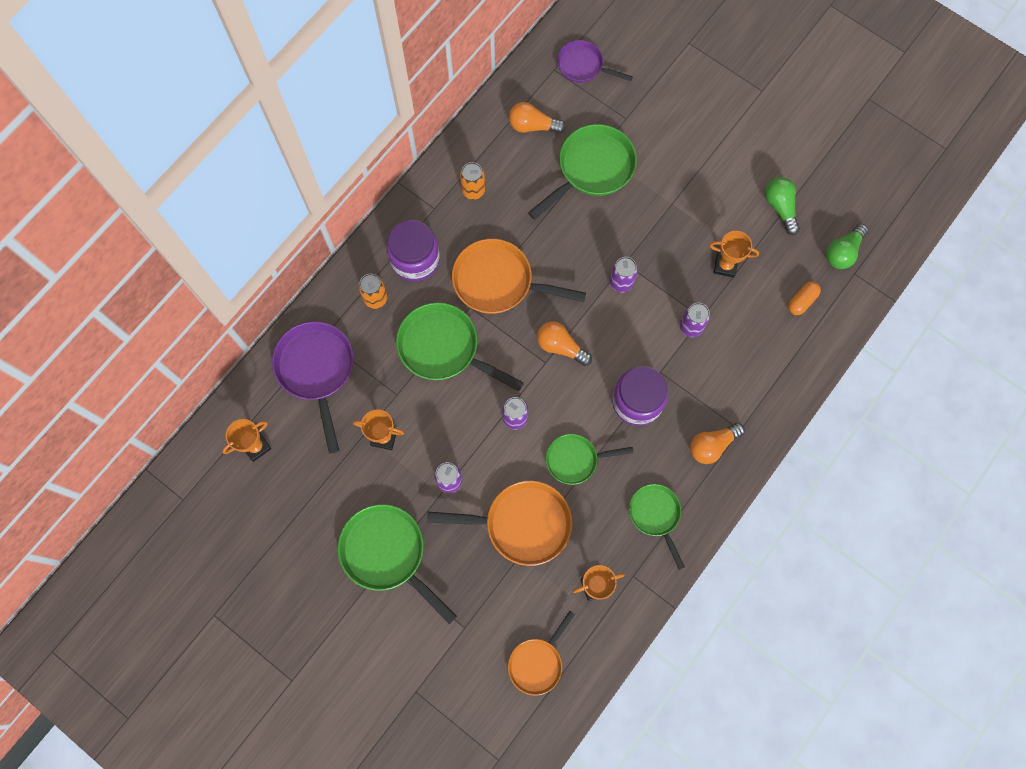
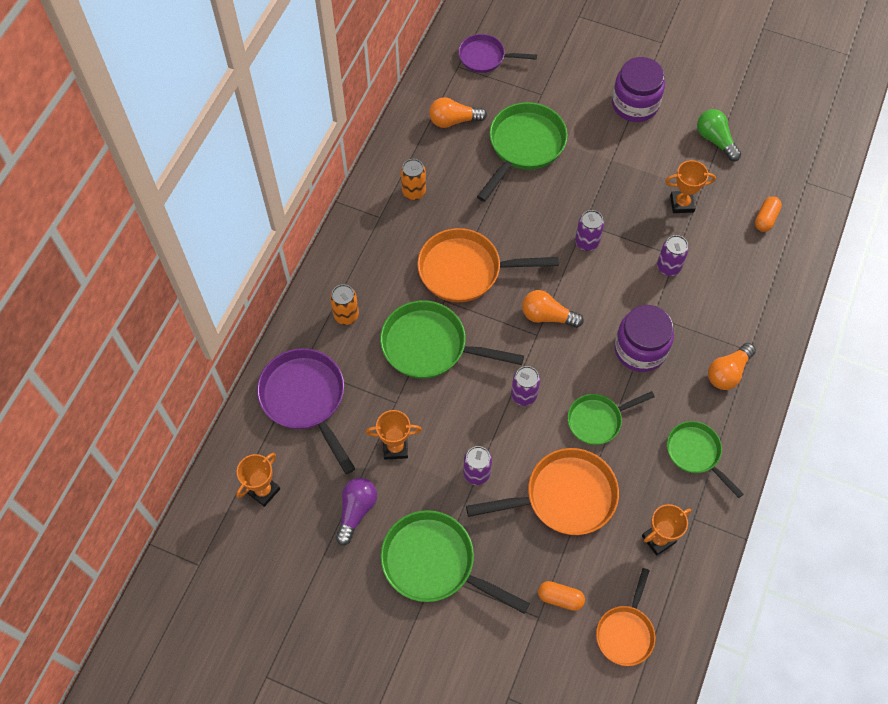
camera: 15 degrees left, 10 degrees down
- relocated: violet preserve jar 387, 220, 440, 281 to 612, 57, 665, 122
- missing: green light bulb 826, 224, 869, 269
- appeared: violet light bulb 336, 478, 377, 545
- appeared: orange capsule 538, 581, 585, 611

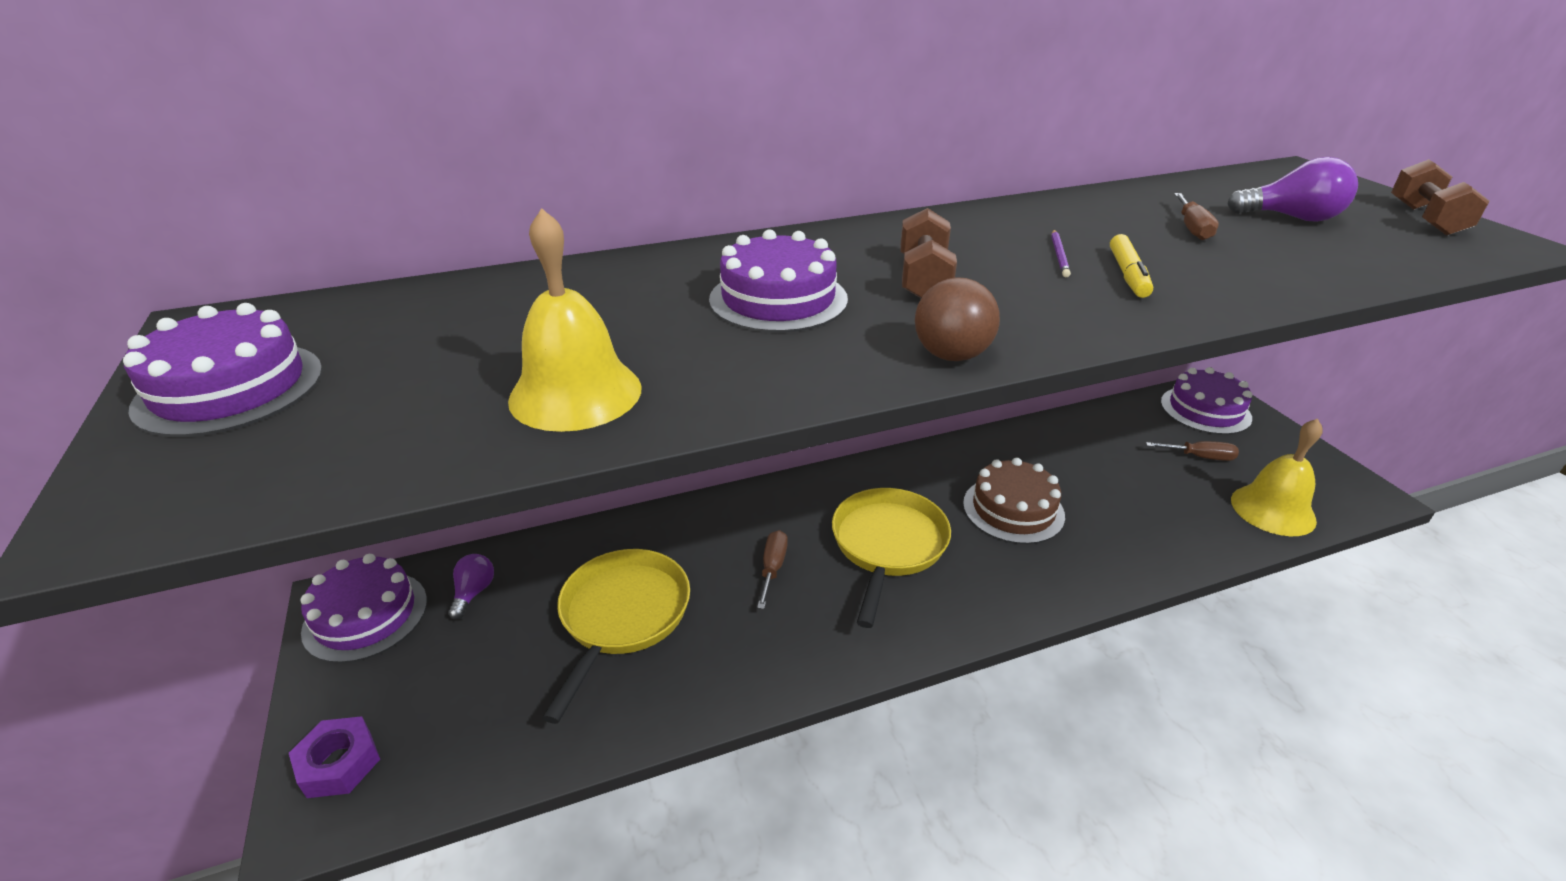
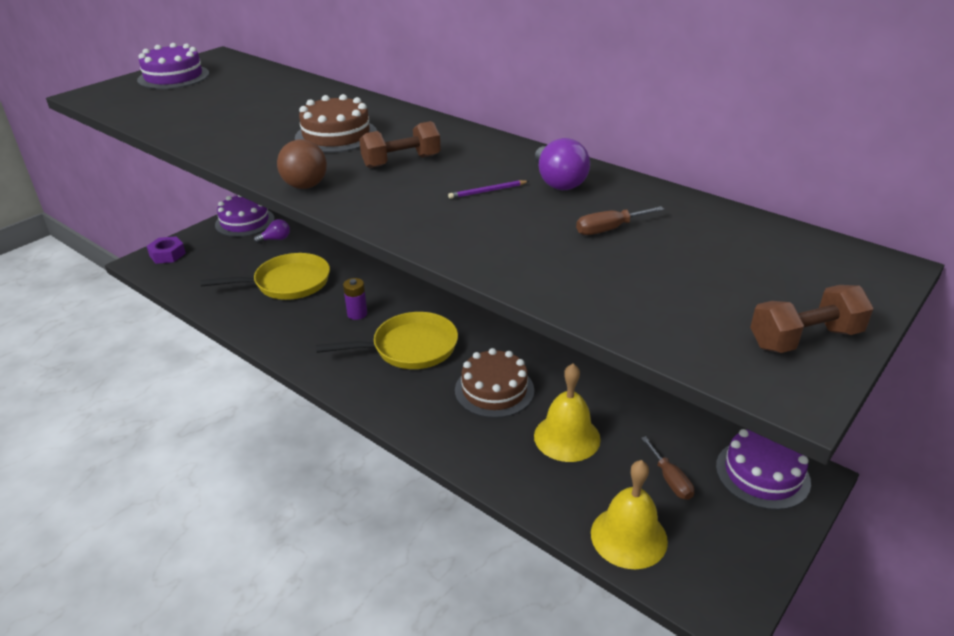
camera: 60 degrees right, 0 degrees up
- relocated: violet light bulb 1227, 157, 1358, 222 to 535, 138, 590, 190
- relocated: yellow hand bell 508, 208, 642, 432 to 534, 364, 601, 462
- colour: violet layer cake 709, 229, 848, 333 to brown layer cake 295, 94, 377, 153
- missing: yellow marker 1110, 234, 1153, 298
- exchanged: brown hand screwdriver 757, 530, 788, 609 to violet power cell 343, 278, 367, 320

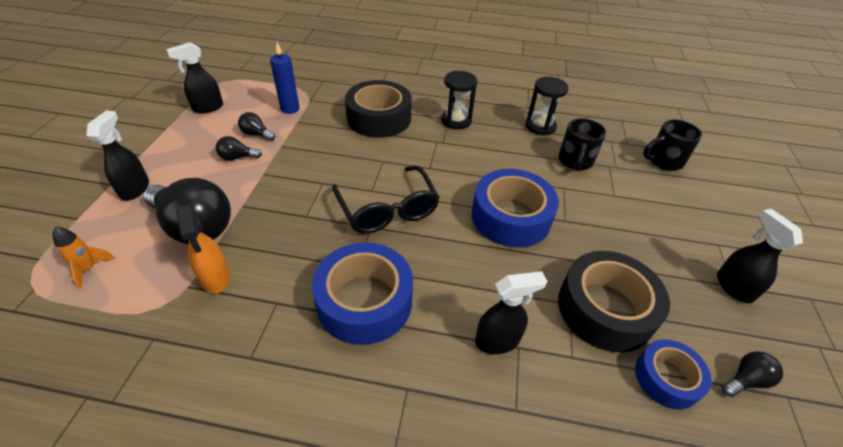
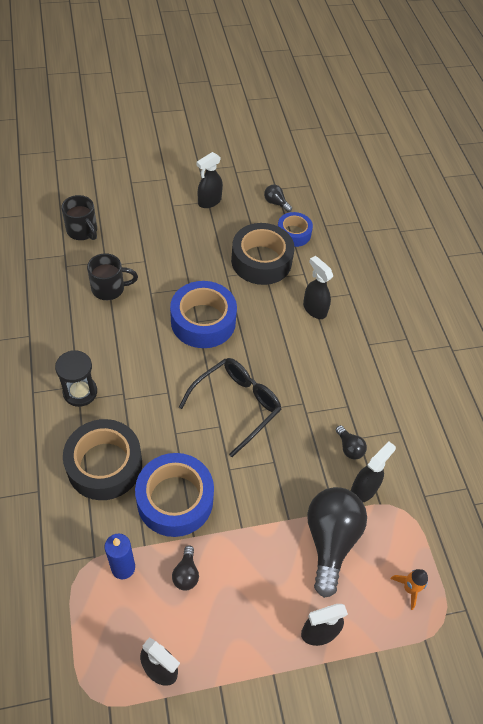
camera: 115 degrees left, 10 degrees up
- missing: black sand timer 525, 77, 569, 136
- relocated: black light bulb 216, 136, 262, 161 to 336, 425, 367, 460
- colour: orange spray cleaner 176, 205, 230, 294 to black spray cleaner 351, 441, 396, 502
- relocated: cobalt sticky tape 312, 242, 413, 345 to 135, 453, 214, 537

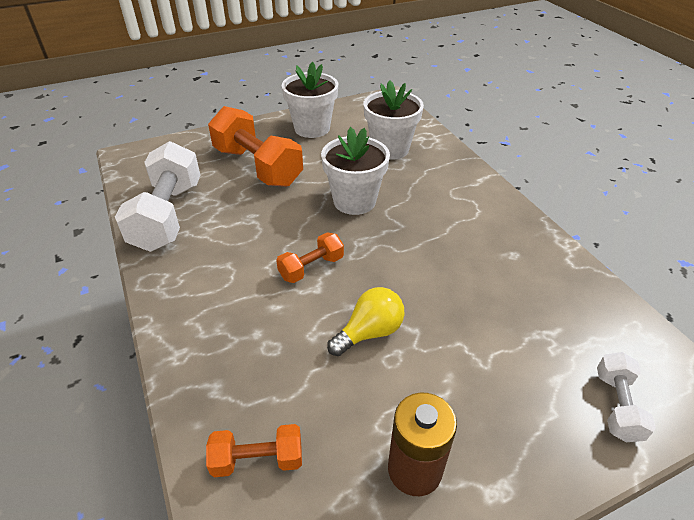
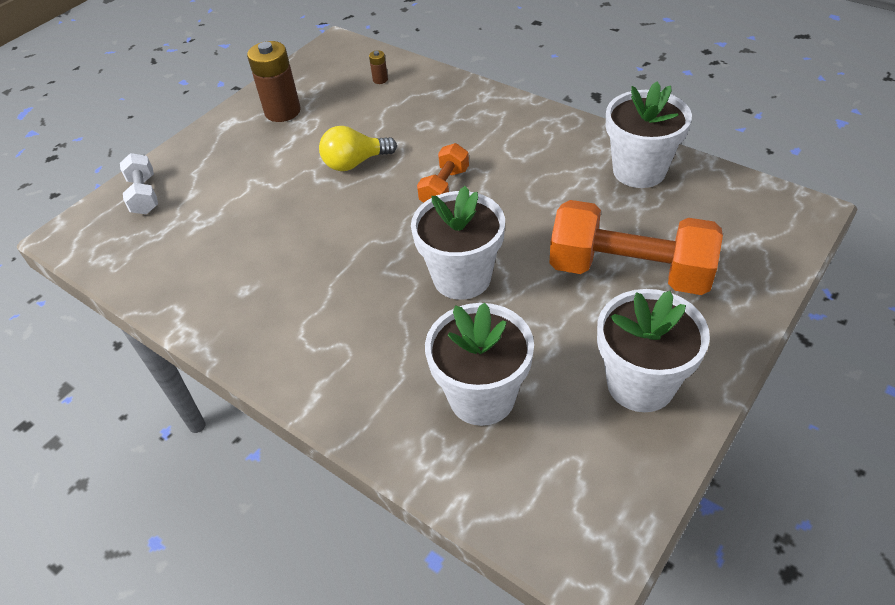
camera: 155 degrees right, 5 degrees up
- exchanged: white hand weight 115, 141, 201, 252 to white plant pot 606, 81, 692, 188
- spun: yellow light bulb 327, 287, 405, 356 = 319, 126, 397, 171 45 degrees clockwise
- exchanged: orange hand weight 206, 424, 302, 477 to brown power cell 369, 50, 388, 84

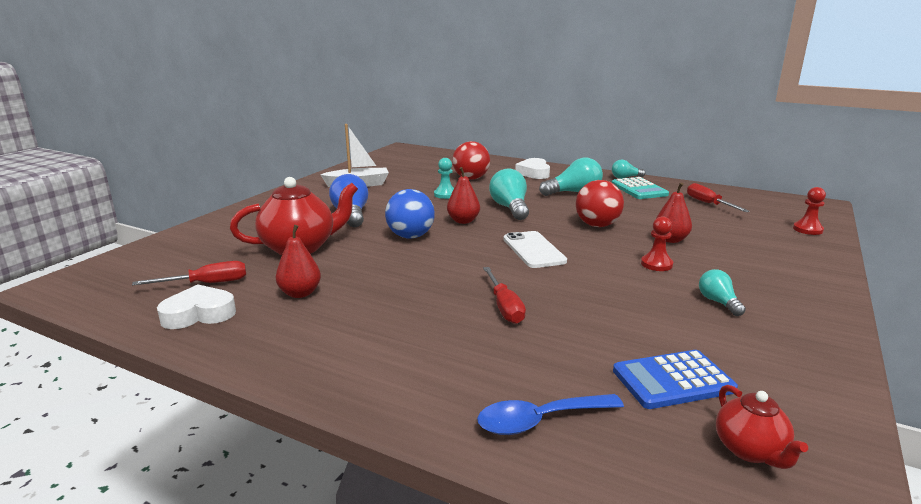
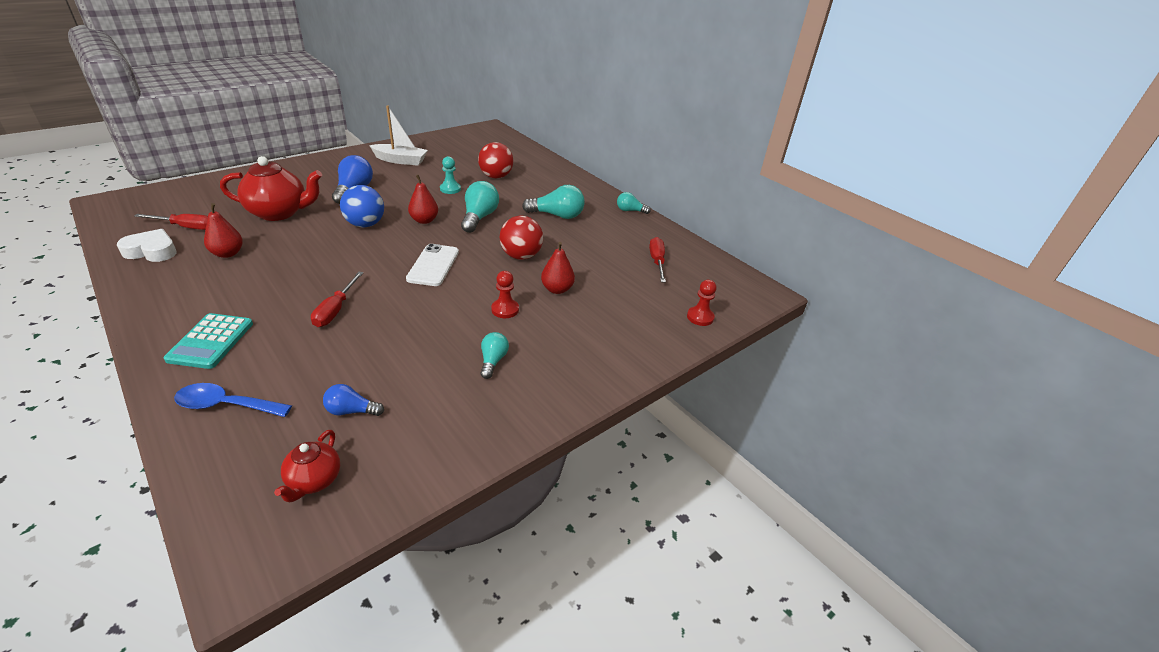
camera: 20 degrees right, 15 degrees up
- missing: white heart shape 515, 158, 550, 179
- relocated: aqua calculator 612, 177, 669, 199 to 163, 313, 253, 369
- exchanged: cobalt calculator 613, 350, 738, 409 to cobalt light bulb 323, 384, 384, 416

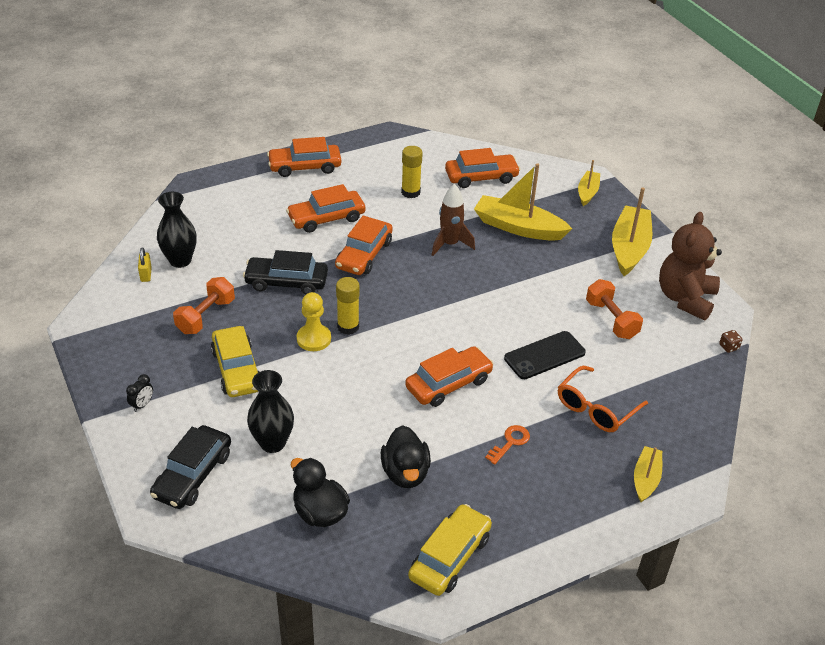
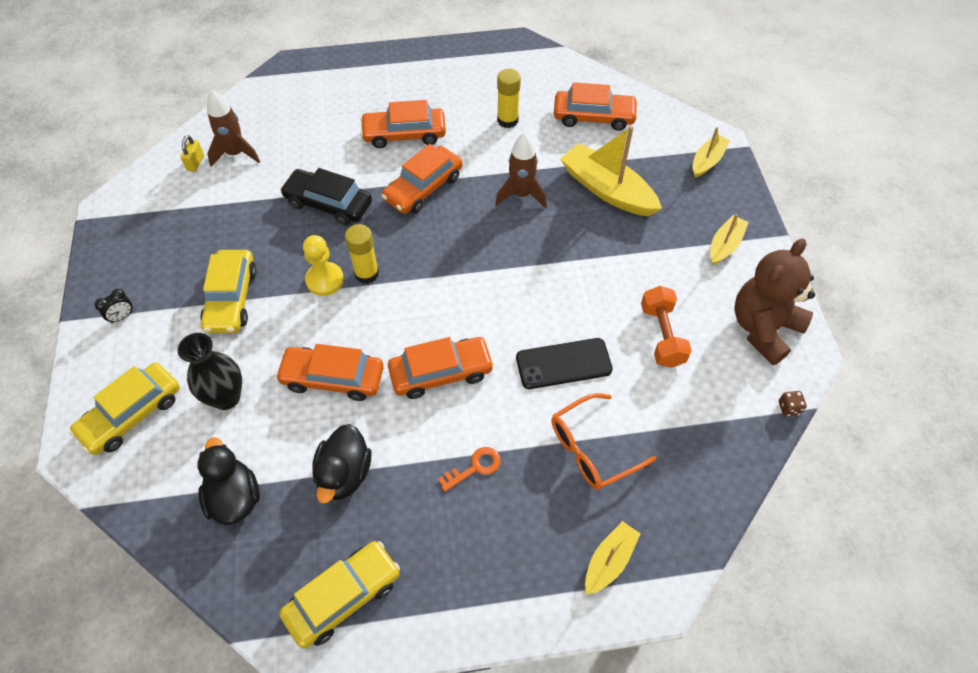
camera: 20 degrees right, 15 degrees up
- relocated: orange car 267, 137, 341, 177 to 275, 344, 384, 401
- size: yellow sailboat 612, 187, 652, 276 = 710, 214, 749, 265 x0.56
- exchanged: black vase 157, 192, 197, 268 to brown rocket 207, 90, 260, 167
- missing: orange hand weight 173, 277, 235, 334
- colour: black car 150, 425, 231, 509 to yellow car 69, 363, 180, 455

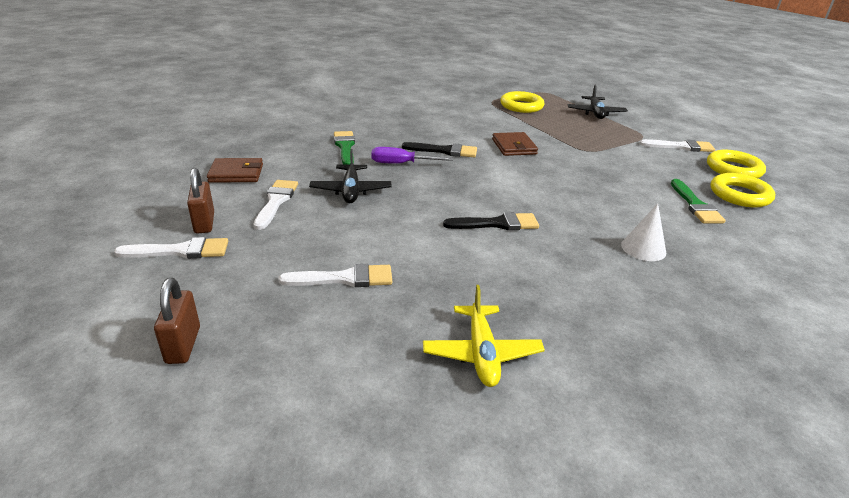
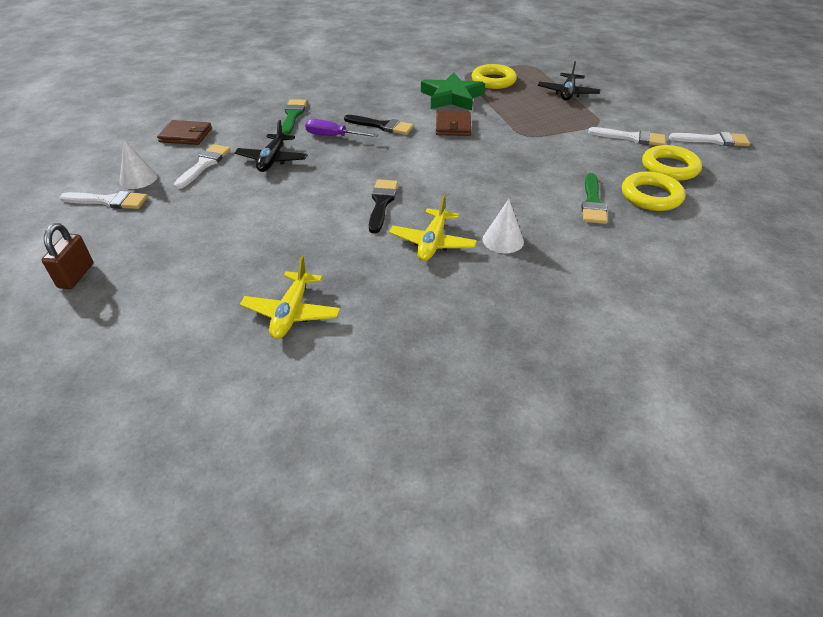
camera: 15 degrees right, 10 degrees up
- exchanged: brown lock 187, 168, 214, 233 to white cone shape 119, 140, 158, 189
- spun: black paint brush 443, 212, 539, 230 = 369, 179, 398, 233 90 degrees counterclockwise
- relocated: white paint brush 278, 264, 392, 287 to 669, 132, 750, 146
- appeared: green five-pointed star 421, 72, 485, 111
- appeared: yellow toy plane 389, 194, 477, 261

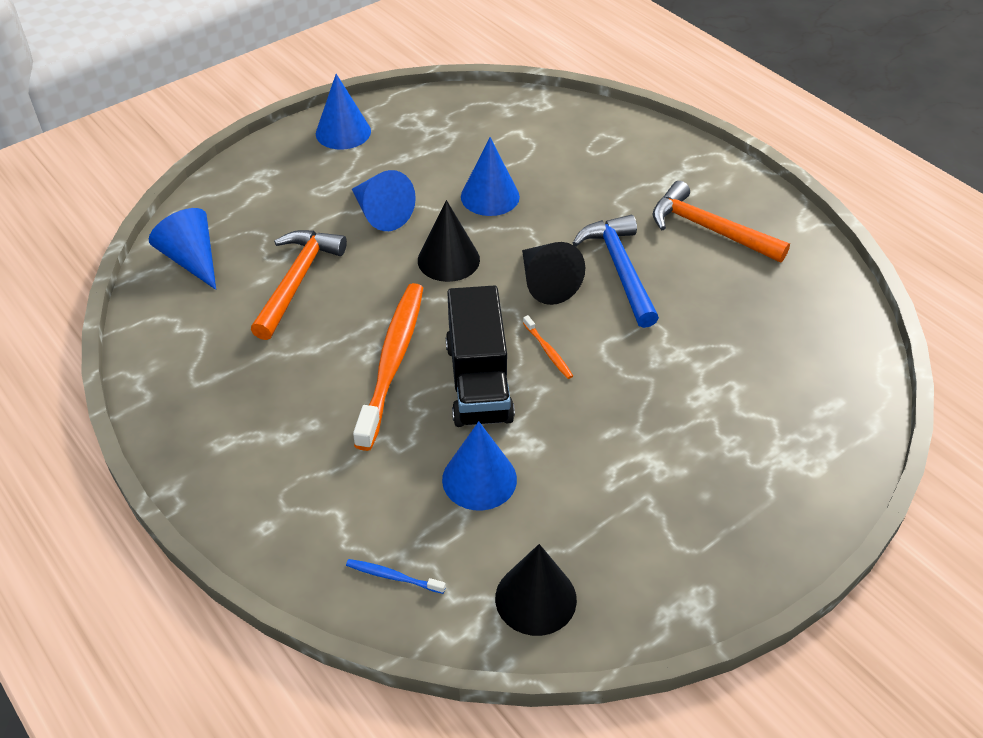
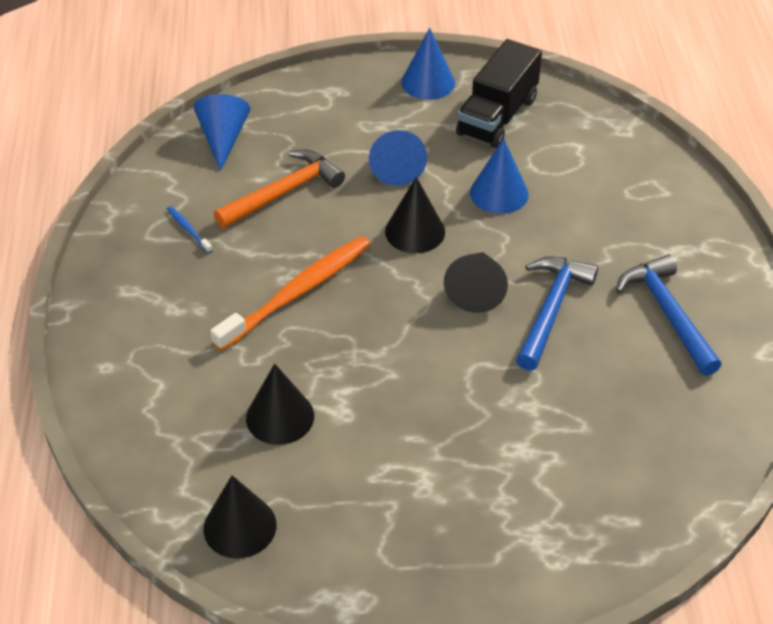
camera: 35 degrees right, 0 degrees up
- colour: orange claw hammer 653, 181, 790, 262 to cobalt claw hammer 616, 254, 722, 376
- relocated: black lorry 446, 285, 515, 427 to 456, 39, 542, 148
- missing: orange toothbrush 523, 315, 573, 379
- colour: cobalt cone shape 442, 421, 517, 511 to black cone shape 246, 364, 314, 445
- relocated: cobalt toothbrush 346, 559, 446, 594 to 167, 206, 213, 253

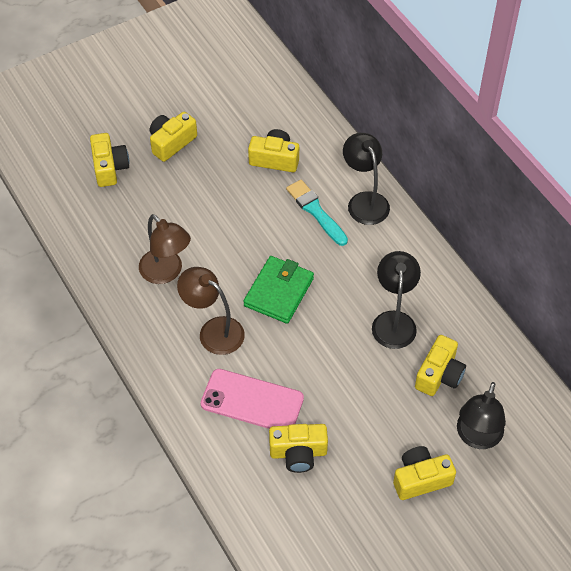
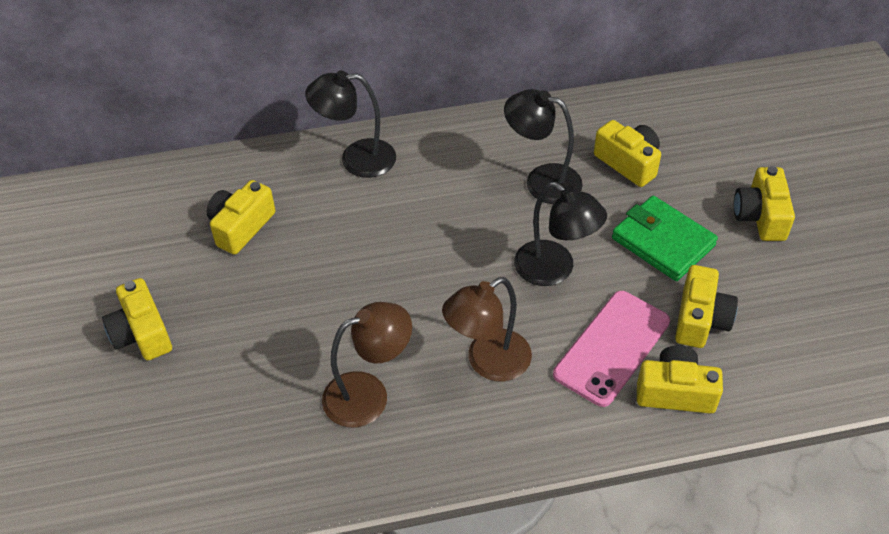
camera: 70 degrees left, 5 degrees down
- relocated: yellow compact camera 90, 133, 129, 187 to 637, 345, 723, 414
- missing: aqua paint brush 286, 180, 348, 246
- relocated: green card wallet 243, 256, 314, 324 to 612, 196, 718, 281
- relocated: black lamp 457, 382, 506, 449 to 514, 182, 607, 286

